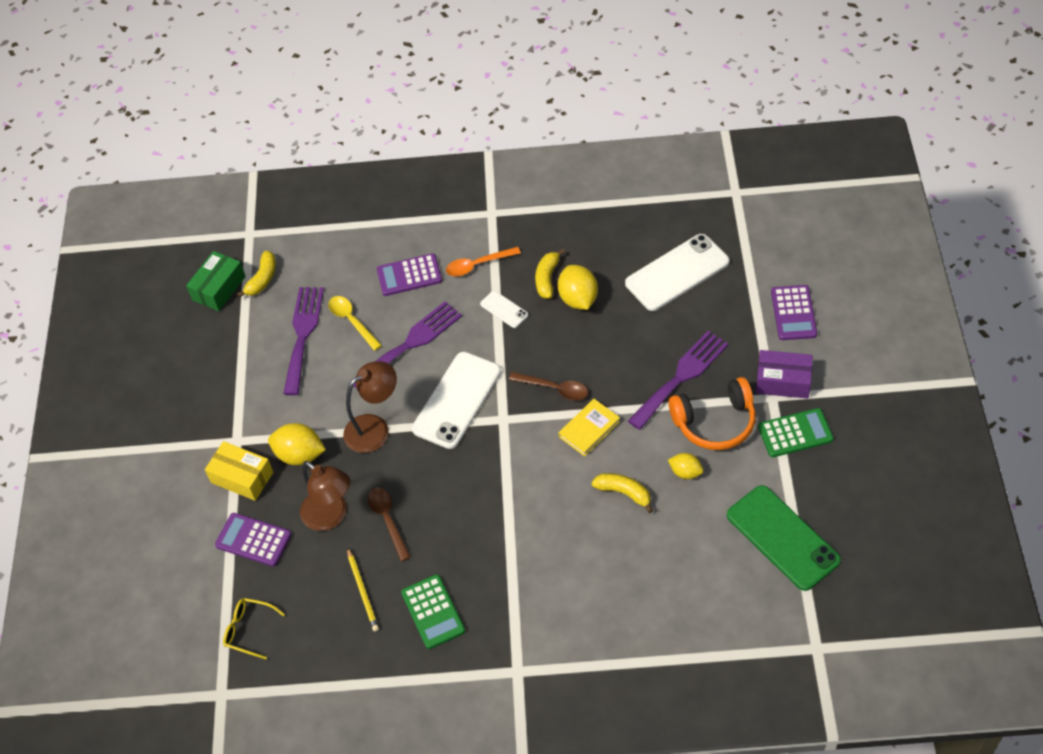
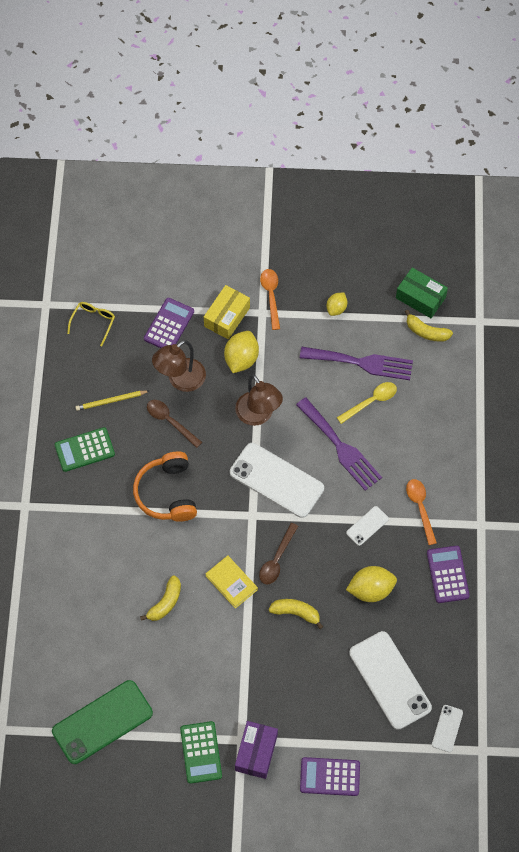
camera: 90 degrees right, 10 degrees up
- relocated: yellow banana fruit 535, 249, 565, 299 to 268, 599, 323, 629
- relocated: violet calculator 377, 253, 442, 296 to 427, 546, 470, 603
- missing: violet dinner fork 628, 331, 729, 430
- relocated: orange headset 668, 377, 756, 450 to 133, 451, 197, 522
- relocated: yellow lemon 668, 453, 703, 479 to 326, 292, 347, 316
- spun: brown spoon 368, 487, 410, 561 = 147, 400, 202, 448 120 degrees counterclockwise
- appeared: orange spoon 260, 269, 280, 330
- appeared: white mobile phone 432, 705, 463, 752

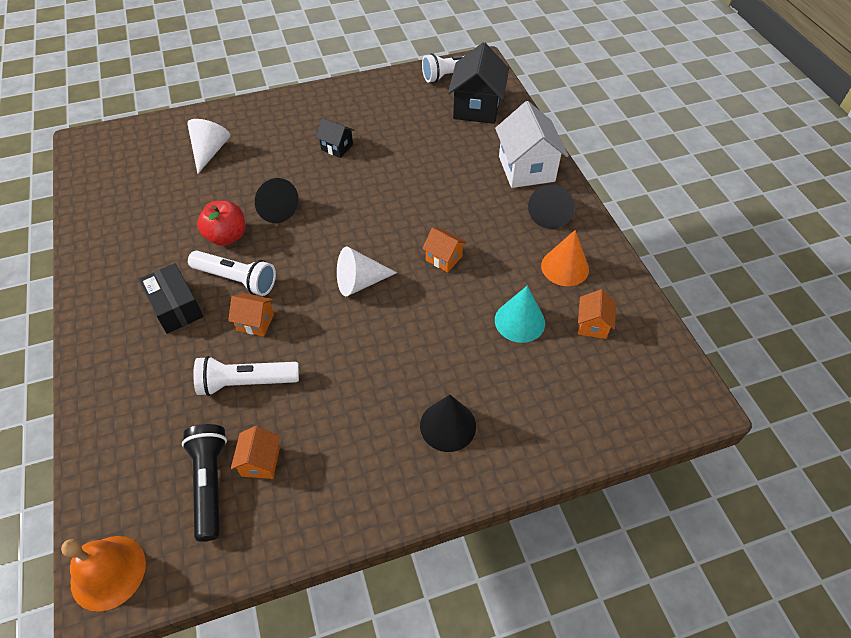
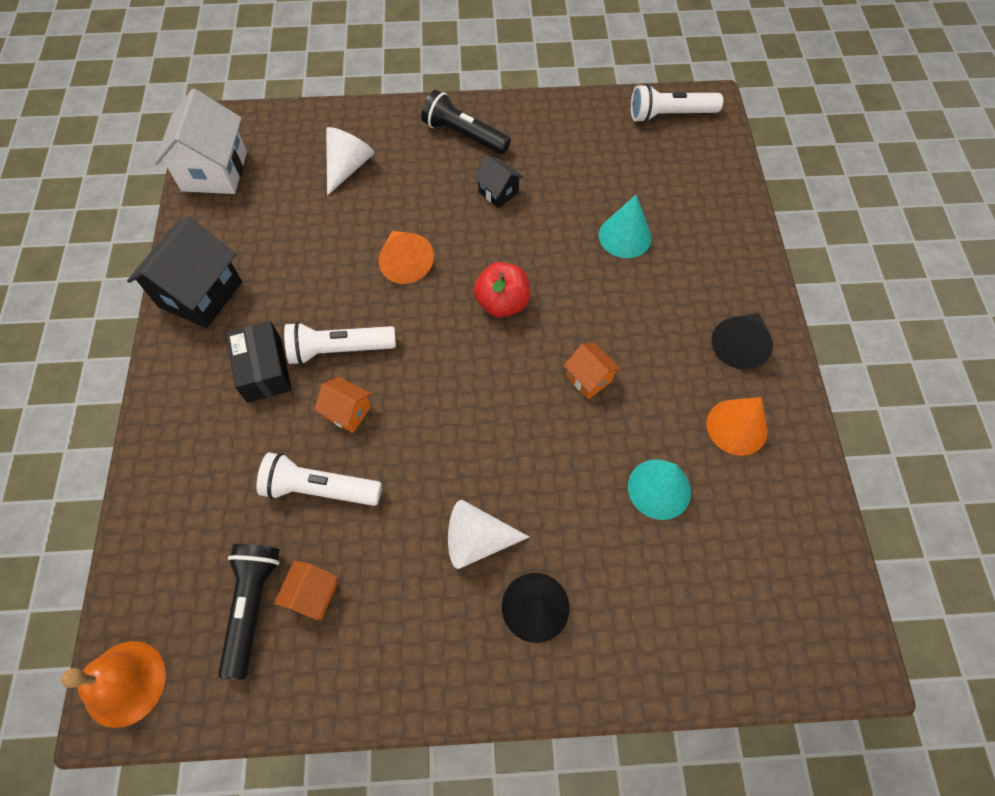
camera: 15 degrees right, 10 degrees up
- relocated: black cottage 448, 42, 509, 124 to 127, 216, 242, 328
- relocated: white cottage 495, 101, 568, 188 to 154, 89, 247, 194
- colour: black cone shape 255, 178, 299, 223 to orange cone shape 379, 231, 434, 284
- relocated: crimson toy apple 197, 201, 245, 246 to 474, 262, 530, 318
- relocated: white cone shape 337, 246, 397, 296 to 448, 500, 529, 569
- spun: white flashlight 188, 251, 276, 296 = 284, 322, 396, 365 135 degrees clockwise
- missing: orange cottage 578, 289, 616, 339
- appeared: black flashlight 421, 90, 511, 154
- appeared: aqua cone shape 599, 195, 652, 258

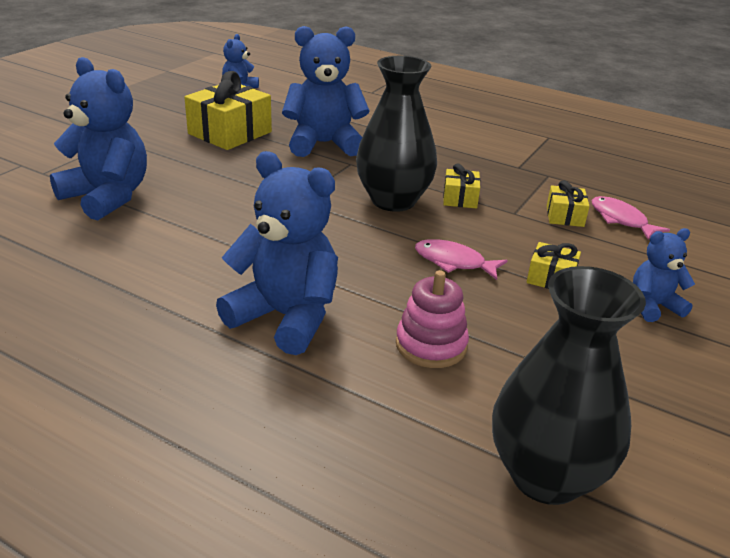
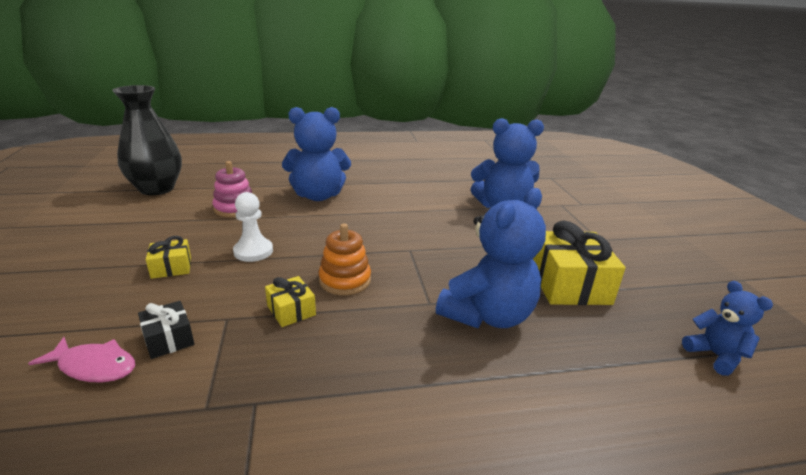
camera: 140 degrees right, 5 degrees down
- exchanged: black vase 356, 56, 437, 212 to orange ring stacker 318, 223, 371, 295
- colour: yellow present 547, 180, 590, 227 to black present 138, 301, 194, 359
- missing: cobalt stuffed bear 633, 228, 695, 322
- exchanged: pink fish 415, 239, 508, 280 to white pawn 233, 192, 273, 262

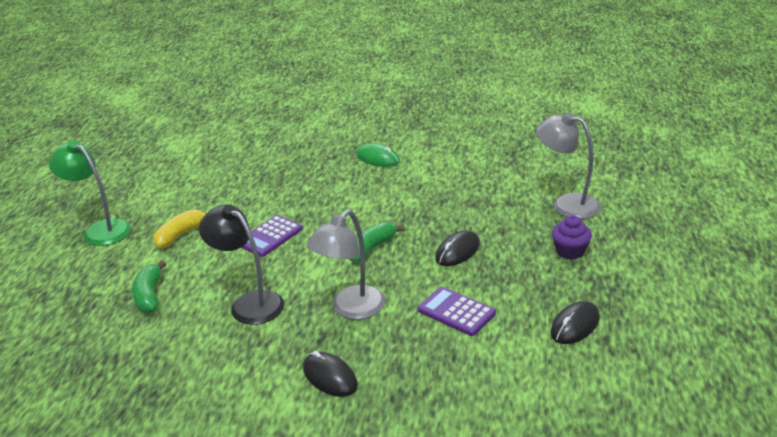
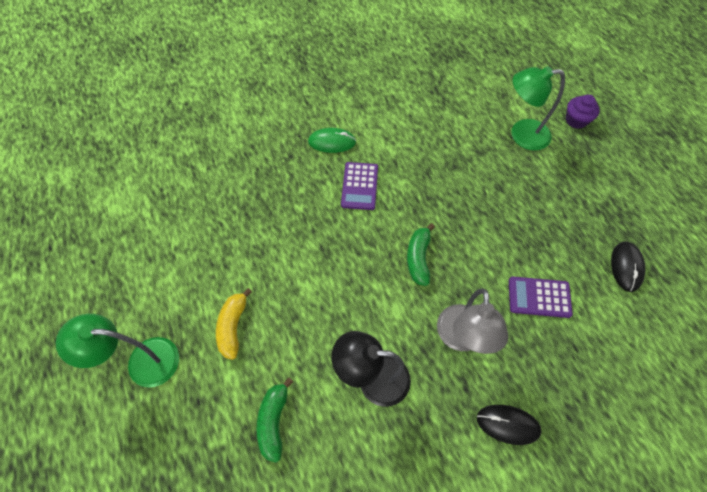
camera: 35 degrees left, 30 degrees up
- colour: ash-grey lamp 536, 112, 601, 219 to green lamp 511, 66, 565, 151
- relocated: violet calculator 241, 215, 303, 257 to 341, 162, 378, 210
- relocated: violet cupcake 552, 215, 592, 260 to 566, 95, 600, 129
- missing: black PC mouse 435, 230, 480, 266
- spun: green banana fruit 132, 261, 166, 313 = 257, 377, 293, 463 45 degrees clockwise

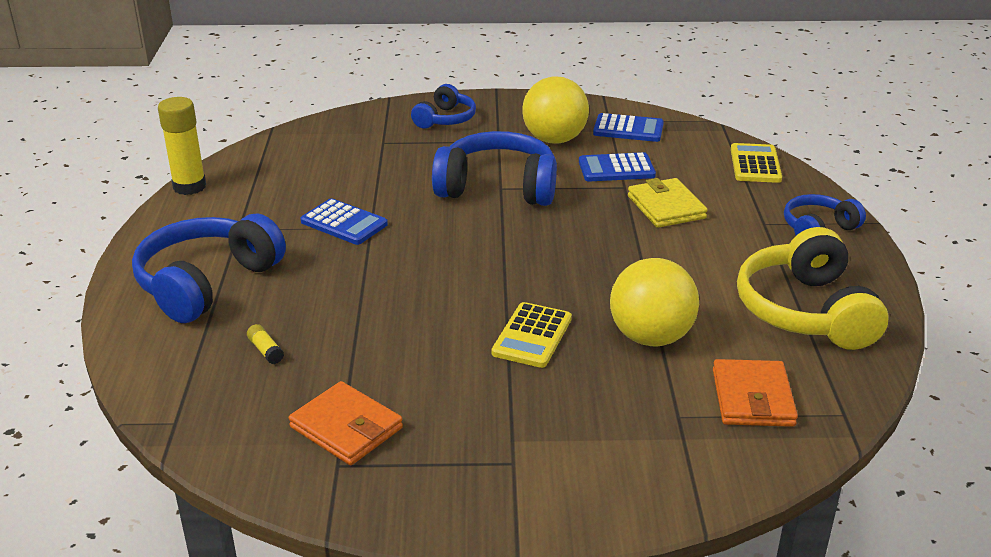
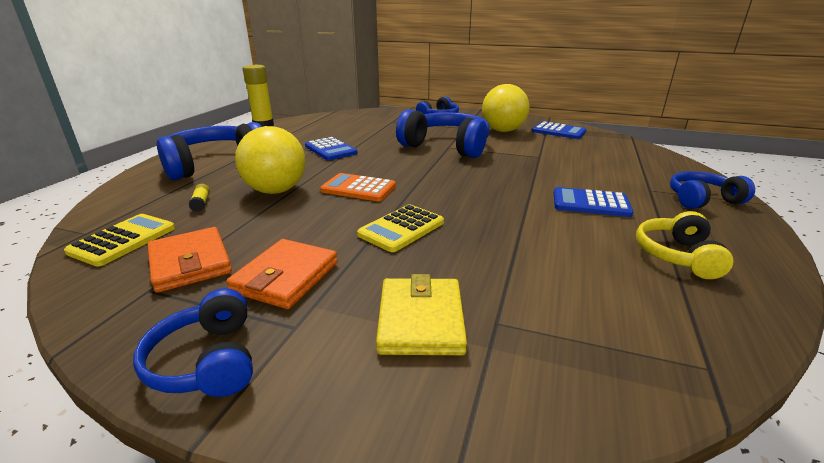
camera: 20 degrees right, 5 degrees down
- relocated: yellow calculator 731, 143, 782, 183 to 64, 214, 175, 267
- relocated: cobalt calculator 579, 152, 656, 181 to 554, 187, 633, 217
- relocated: yellow card wallet 628, 178, 708, 228 to 376, 274, 467, 355
- size: yellow headset 737, 227, 889, 350 = 636, 211, 734, 279 x0.57
- relocated: yellow sphere 610, 258, 699, 347 to 235, 126, 305, 194
- relocated: orange card wallet 713, 359, 798, 427 to 226, 239, 338, 309
- appeared: orange calculator 320, 173, 396, 201
- appeared: cobalt headset 133, 288, 253, 397

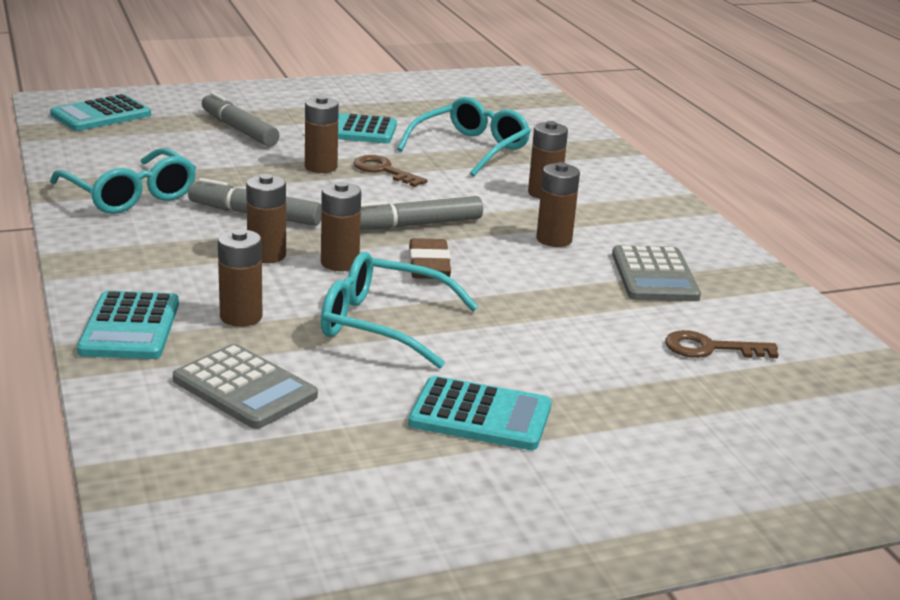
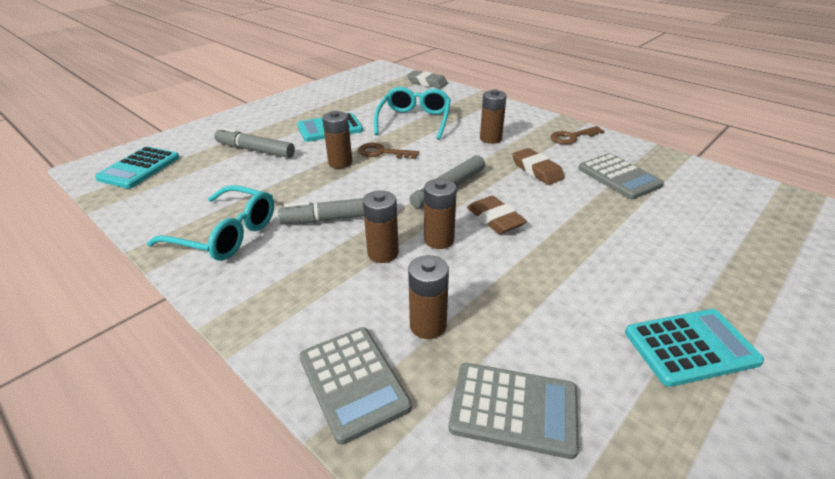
camera: 25 degrees left, 10 degrees up
- exchanged: brown power cell 536, 162, 580, 247 to brown pencil eraser 512, 148, 565, 185
- missing: aqua eyeglasses 321, 252, 479, 369
- colour: aqua calculator 77, 291, 179, 359 to ash-grey calculator 299, 327, 412, 445
- relocated: brown door key 665, 330, 779, 358 to 550, 126, 604, 145
- appeared: ash-grey pencil eraser 407, 70, 448, 89

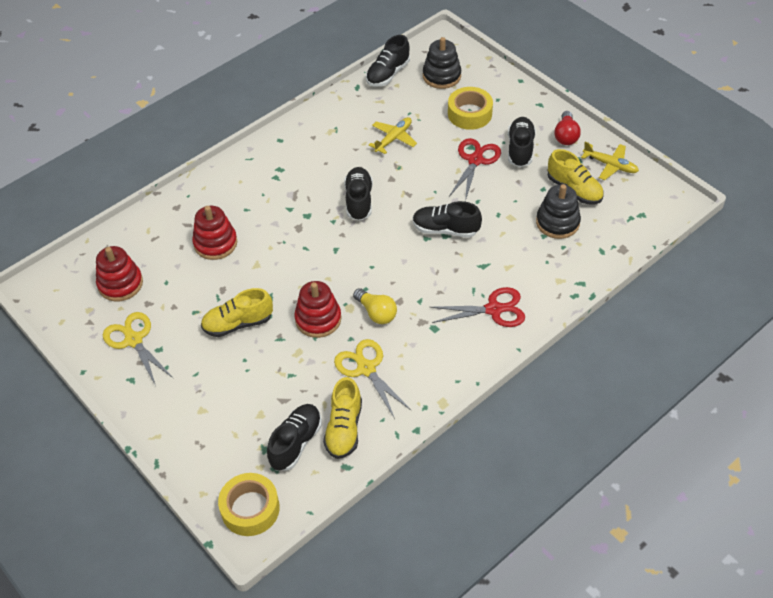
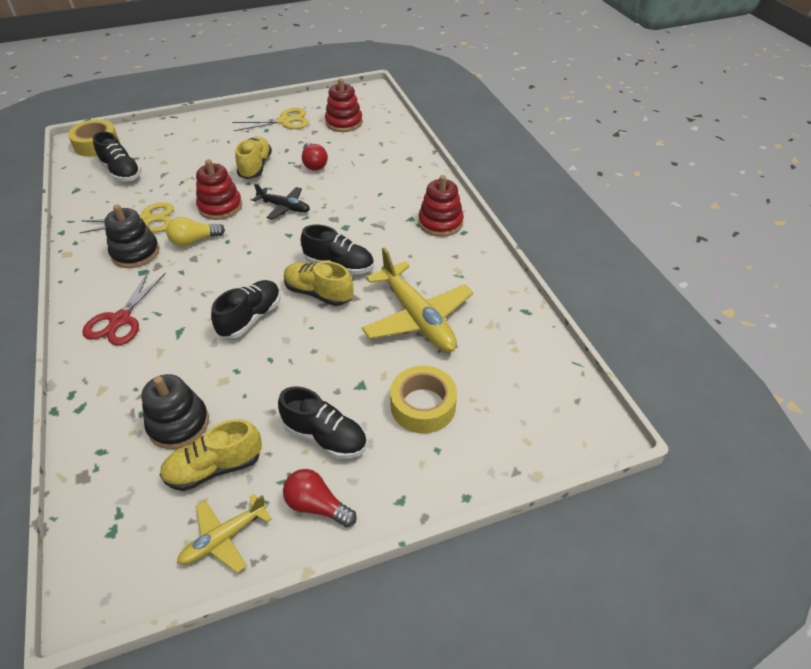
camera: 110 degrees right, 5 degrees down
- missing: black sneaker 366, 35, 410, 87
- relocated: black ring stacker 423, 37, 461, 89 to 104, 205, 160, 268
- size: yellow toy plane 369, 117, 417, 154 = 362, 247, 473, 352 x1.81
- missing: crimson scissors 449, 138, 501, 201
- relocated: crimson ring stacker 192, 206, 237, 260 to 418, 175, 464, 237
- relocated: yellow sneaker 323, 377, 362, 459 to 284, 261, 354, 306
- appeared: crimson light bulb 302, 142, 328, 171
- appeared: black toy plane 252, 184, 310, 220

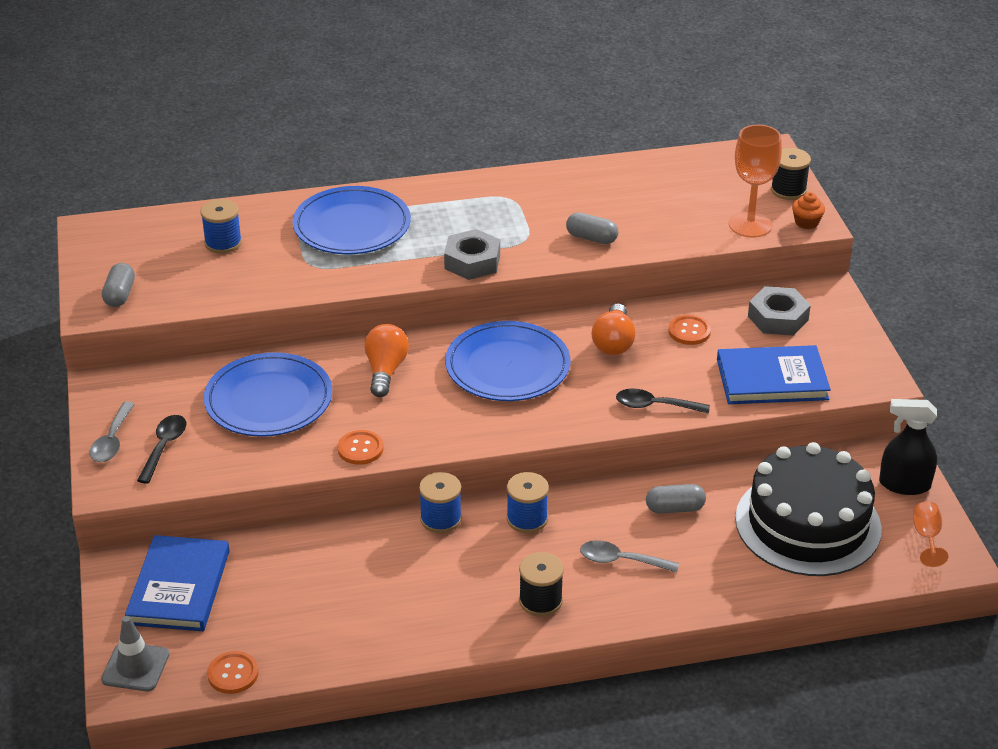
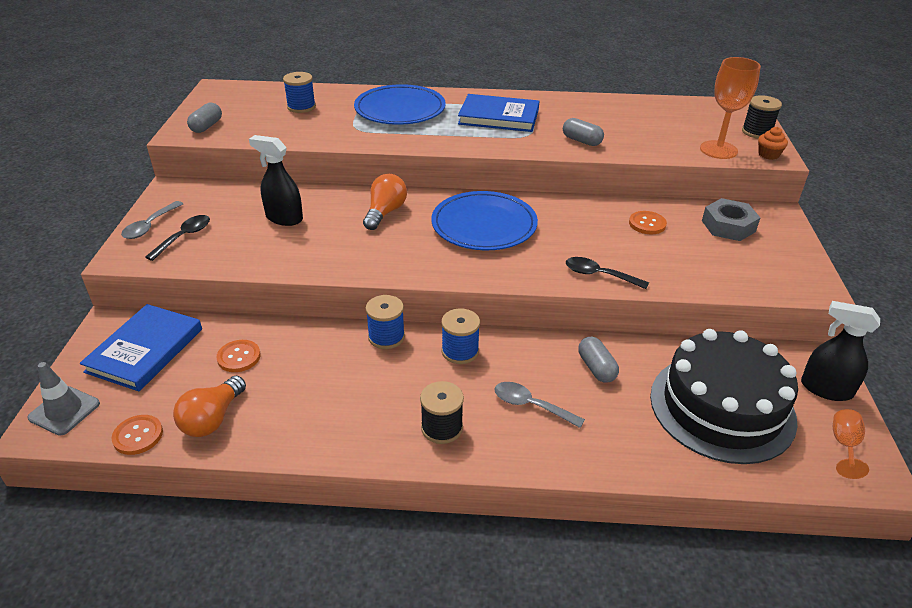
camera: 15 degrees right, 0 degrees up
- missing: ash-grey hex nut 444, 229, 500, 280
- relocated: orange light bulb 592, 303, 636, 355 to 173, 376, 246, 437
- relocated: cobalt hardback 717, 345, 831, 404 to 458, 94, 539, 132
- exchanged: cobalt flat dish 204, 352, 332, 437 to black spray cleaner 249, 135, 303, 226
- relocated: orange button 337, 430, 384, 465 to 216, 340, 261, 372
- spun: ash-grey capsule 646, 484, 706, 514 = 578, 337, 619, 383 60 degrees clockwise

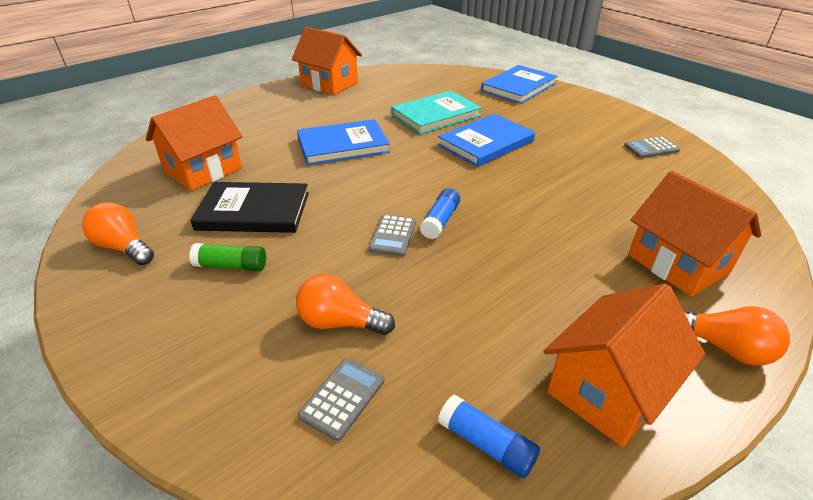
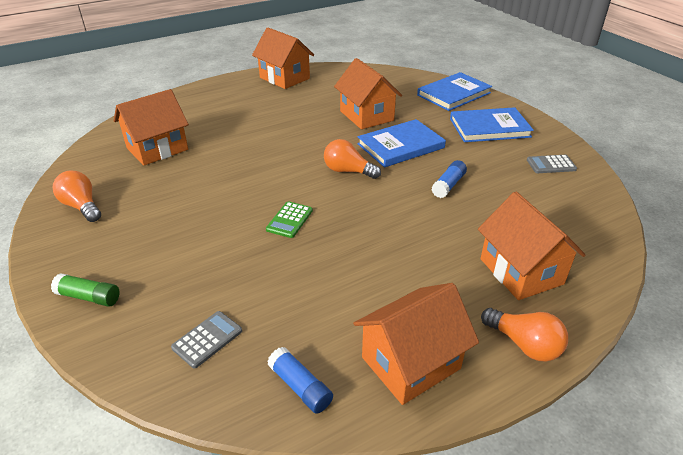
camera: 10 degrees right, 0 degrees up
- exchanged: aqua hardback 391, 90, 482, 135 to orange cottage 334, 58, 402, 129
- relocated: cobalt hardback 297, 119, 390, 165 to 450, 107, 534, 142
- missing: black hardback 190, 182, 309, 233
- relocated: cobalt stick of glue 419, 188, 460, 239 to 432, 160, 467, 198
- colour: ash-grey calculator 369, 214, 416, 256 to green calculator 266, 201, 313, 238
- relocated: green stick of glue 189, 243, 266, 271 to 51, 273, 120, 307
- relocated: orange light bulb 296, 274, 395, 335 to 324, 139, 381, 179

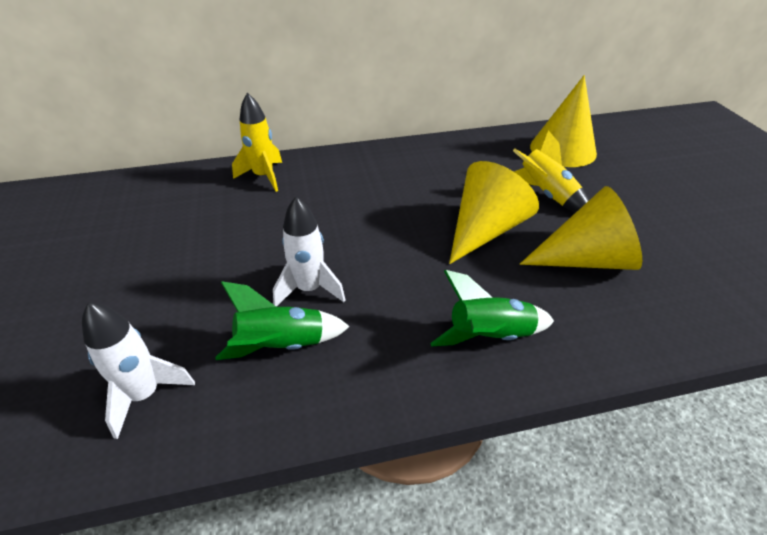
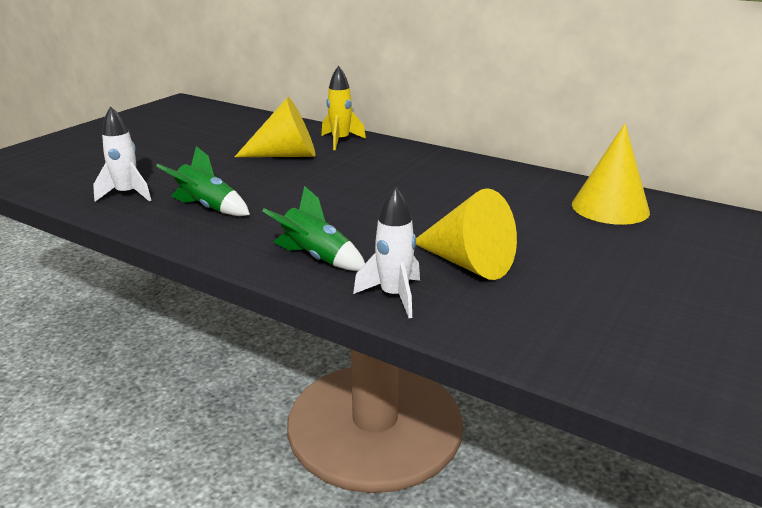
camera: 45 degrees right, 15 degrees down
- missing: yellow rocket 513, 130, 589, 212
- relocated: yellow cone shape 449, 161, 539, 264 to 235, 97, 315, 157
- relocated: white rocket 273, 197, 345, 307 to 353, 186, 420, 318

